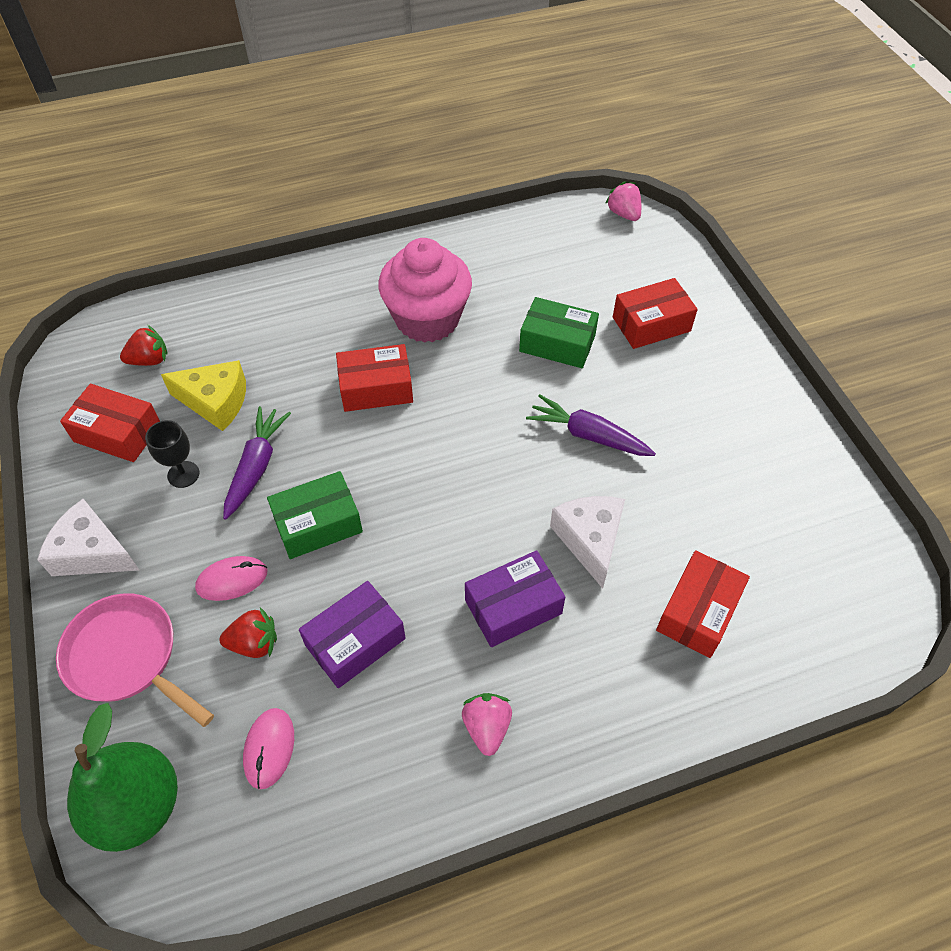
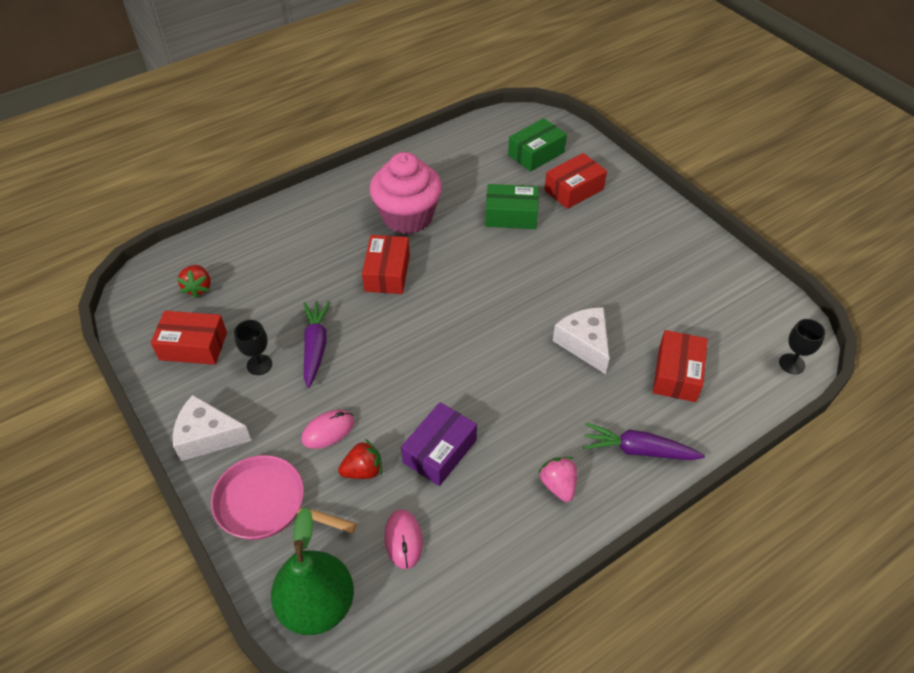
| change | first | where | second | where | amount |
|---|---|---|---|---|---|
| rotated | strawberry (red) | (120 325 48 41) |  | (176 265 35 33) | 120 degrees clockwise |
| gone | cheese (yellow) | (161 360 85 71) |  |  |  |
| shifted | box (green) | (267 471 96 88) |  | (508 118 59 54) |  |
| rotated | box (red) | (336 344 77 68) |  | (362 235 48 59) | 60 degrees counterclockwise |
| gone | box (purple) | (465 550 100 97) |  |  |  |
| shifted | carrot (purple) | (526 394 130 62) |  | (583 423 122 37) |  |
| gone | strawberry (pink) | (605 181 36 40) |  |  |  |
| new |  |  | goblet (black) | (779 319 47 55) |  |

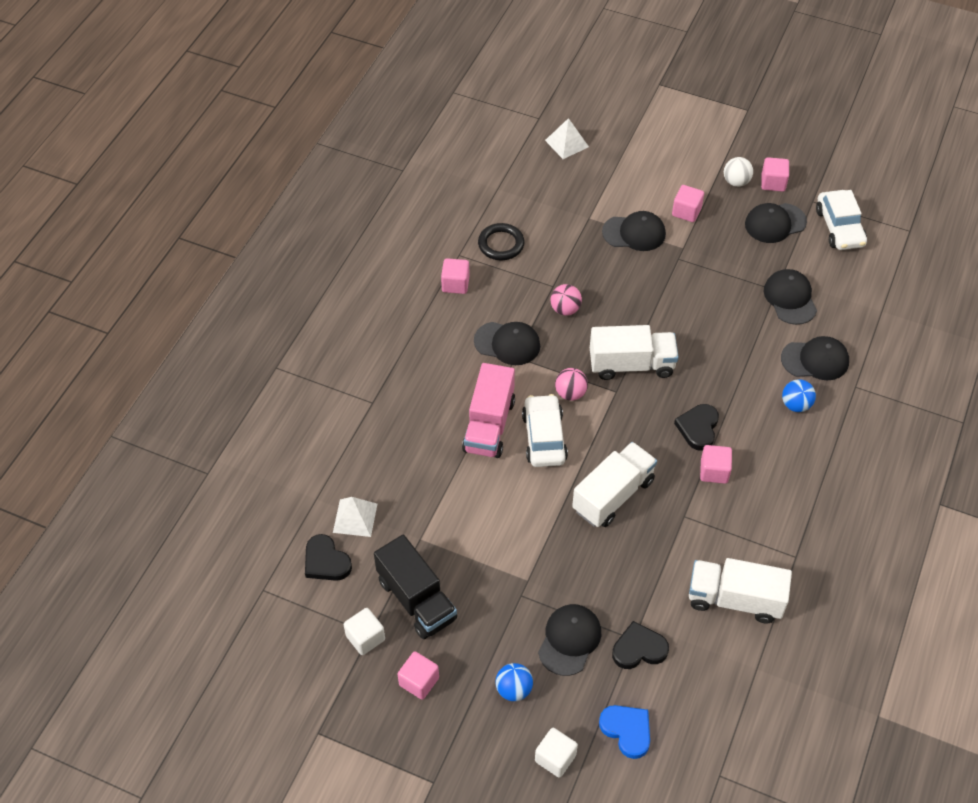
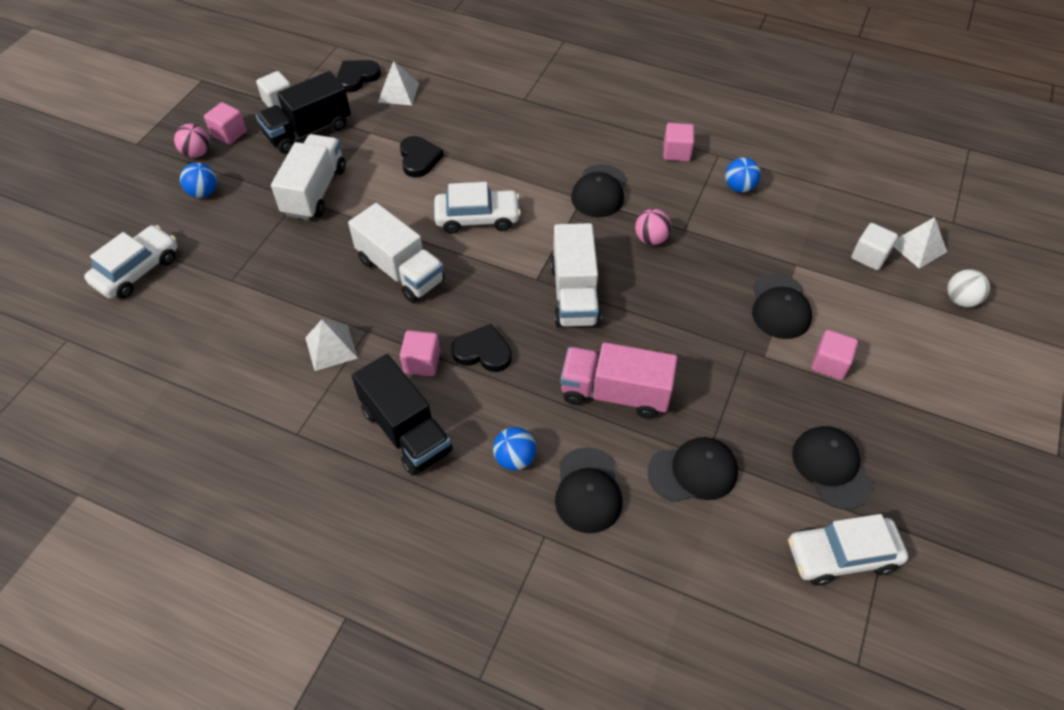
| change | first | where | second | where | amount |
|---|---|---|---|---|---|
| shifted | truck (pink) | (462 363 53 95) |  | (560 342 117 77) |  |
| swapped | ring (black) | (478 223 47 37) | ball (blue) | (725 157 36 36) |  |
| shifted | cube (white) | (535 728 43 50) |  | (851 223 47 47) |  |
| gone | cap (black) | (538 604 63 72) |  |  |  |
| shifted | ball (pink) | (555 368 33 33) |  | (174 124 36 34) |  |
| swapped | heart (blue) | (599 705 51 54) | car (white) | (84 225 94 74) |  |
| shifted | heart (black) | (612 621 57 48) |  | (400 136 44 41) |  |
| shifted | truck (white) | (689 558 103 66) |  | (271 134 75 86) |  |
| shifted | ball (white) | (724 157 29 30) |  | (947 269 43 38) |  |
| gone | cube (pink) | (761 157 28 35) |  |  |  |
| new |  |  | pyramid (white) | (305 319 53 52) |  |
| new |  |  | truck (black) | (352 354 101 122) |  |

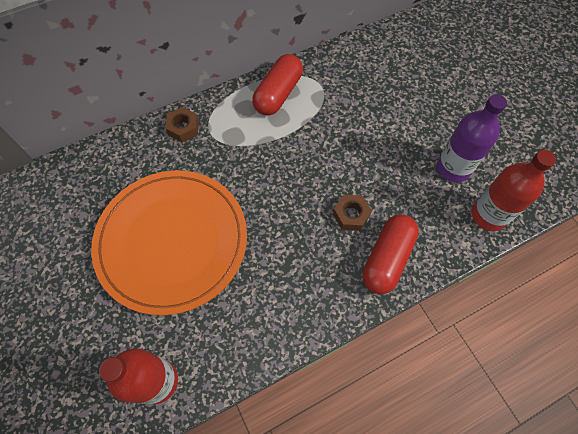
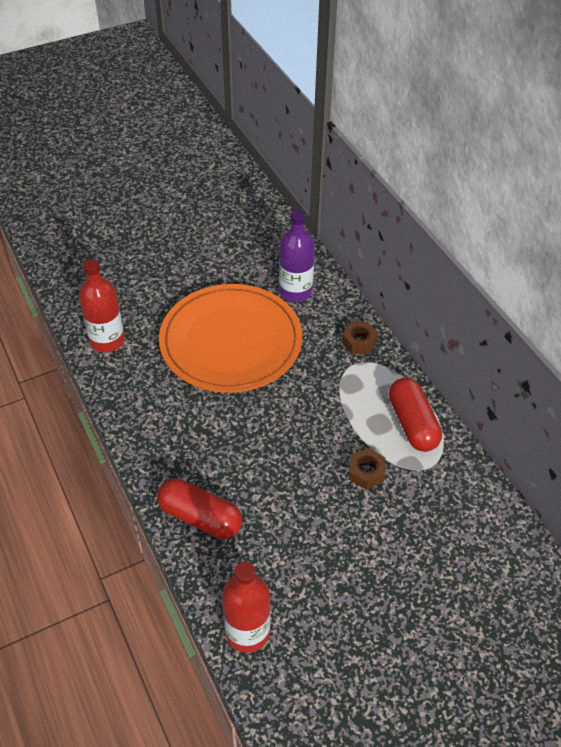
| change | first | where | second | where | amount |
|---|---|---|---|---|---|
| rotated | capsule (red) | (252 54 51 61) |  | (389 377 53 75) | 45 degrees clockwise |
| shifted | nut (brown) | (333 195 39 36) |  | (349 448 36 42) |  |
| shifted | bottle (purple) | (437 94 70 88) |  | (279 210 36 92) |  |

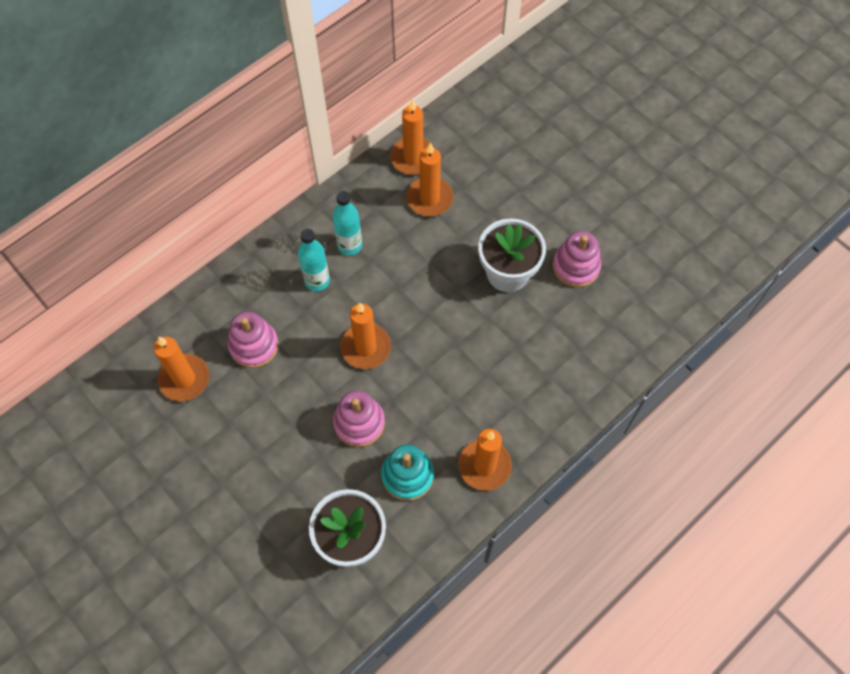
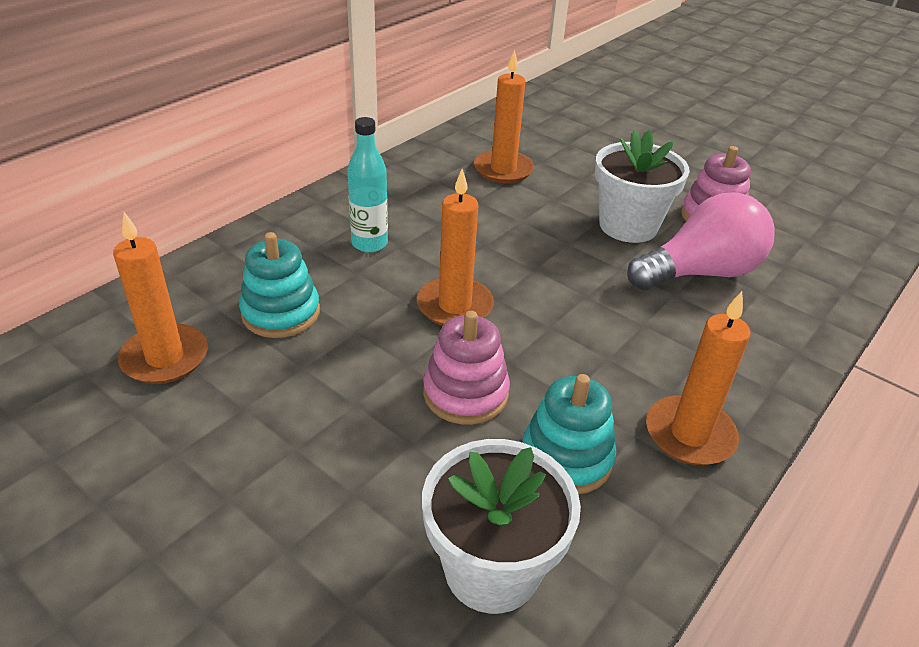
| change | first | where | second | where | amount |
|---|---|---|---|---|---|
| repainted | stacking toy (pink) | (228 312 51 56) | stacking toy (turquoise) | (239 232 81 106) |  |
| gone | bottle (turquoise) | (333 191 29 64) |  |  |  |
| gone | candle (orange) | (390 99 44 76) |  |  |  |
| new |  |  | light bulb (pink) | (627 192 148 98) |  |

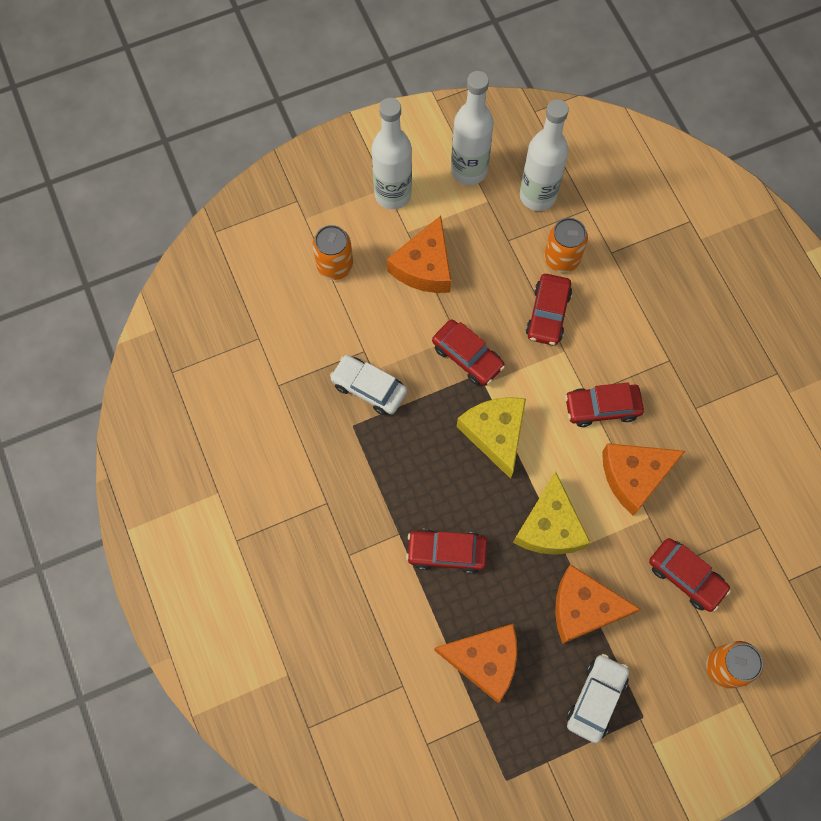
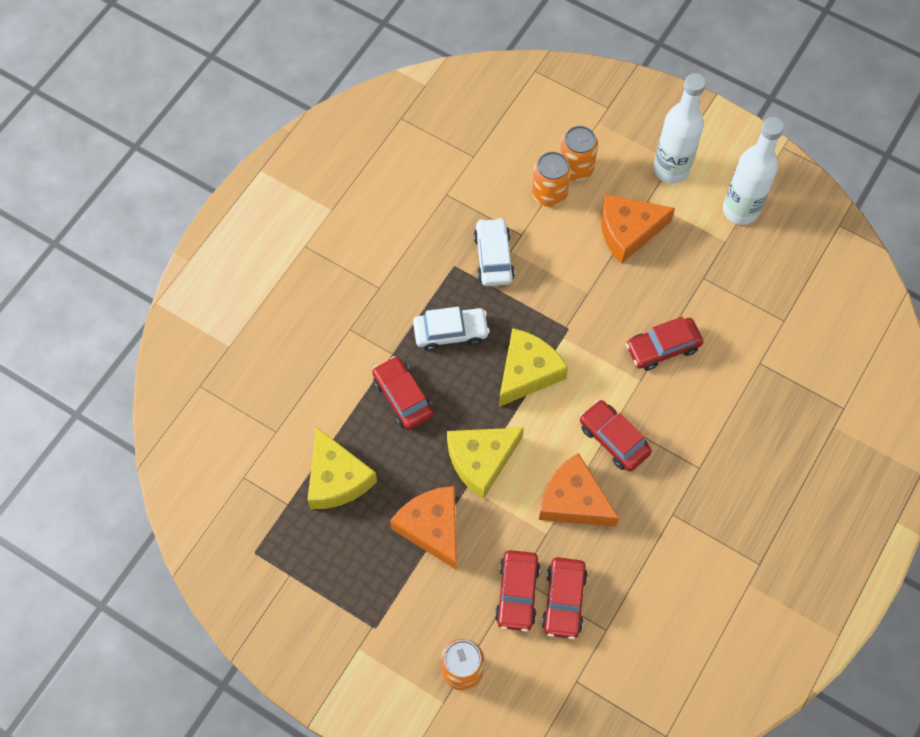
| change | first | where | second | where | amount |
|---|---|---|---|---|---|
| shifted | car (red) | (432 319 73 67) |  | (542 557 46 82) |  |
| repainted | cheese (orange) | (434 624 83 79) | cheese (yellow) | (307 427 70 82) |  |
| gone | bottle (white) | (520 99 49 112) |  |  |  |
| shifted | can (orange) | (544 218 44 55) |  | (532 152 39 55) |  |
| shifted | car (white) | (566 654 63 89) |  | (413 307 77 44) |  |

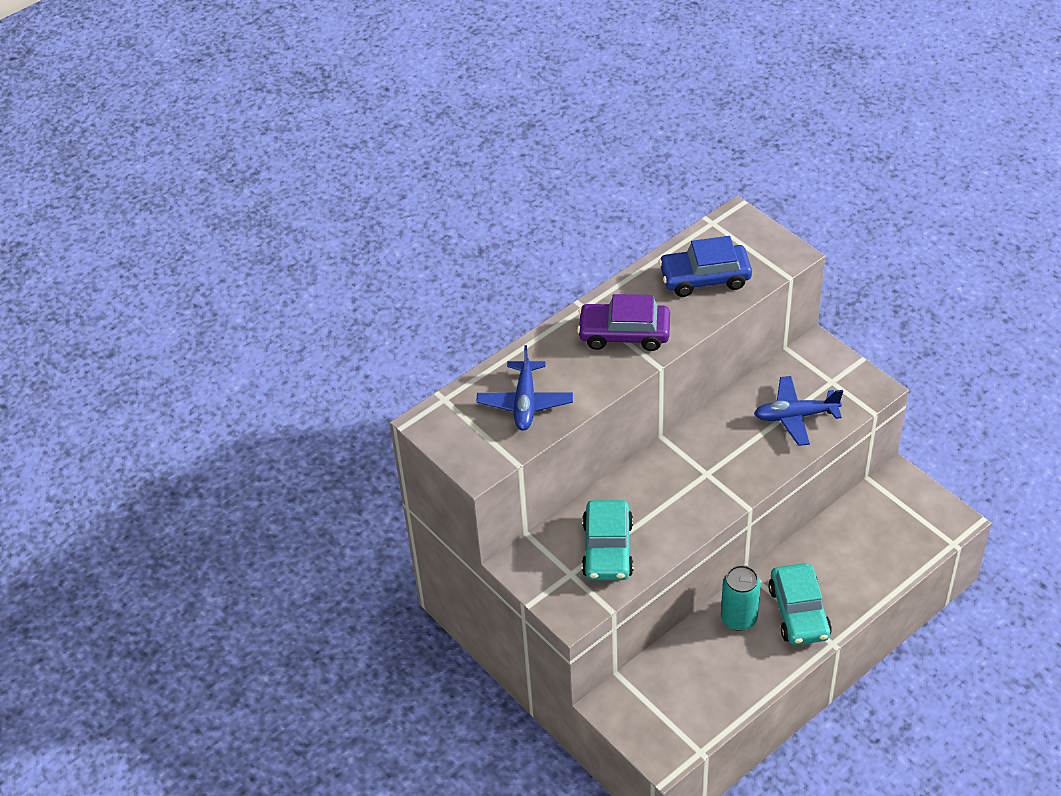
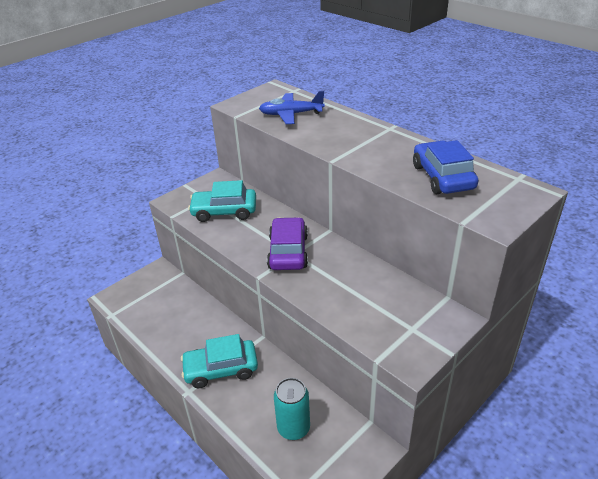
| change | first | where | second | where | amount |
|---|---|---|---|---|---|
| shifted | car (purple) | (577 294 93 57) |  | (267 217 41 53) |  |
| shifted | can (turquoise) | (721 565 40 66) |  | (274 378 36 62) |  |
| gone | plane (blue) | (754 376 89 70) |  |  |  |

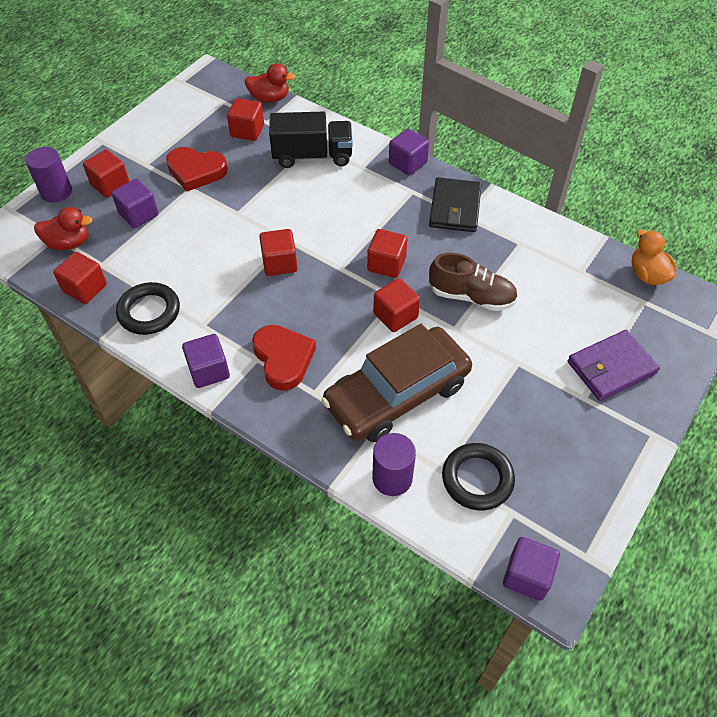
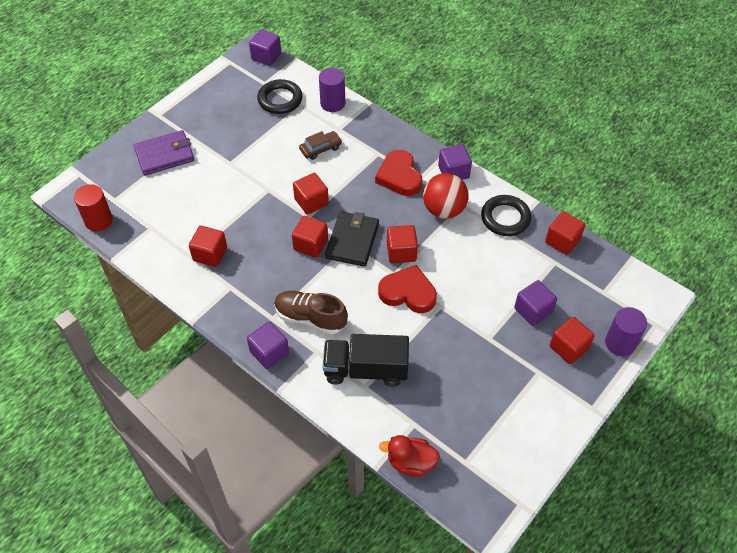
| change | first | where | second | where | amount |
|---|---|---|---|---|---|
| gone | duck (red) | (34 207 59 43) |  |  |  |
| shifted | heart (red) | (166 147 62 45) |  | (378 265 59 48) |  |
| shifted | cube (red) | (227 98 37 43) |  | (189 226 38 41) |  |
| scaled | car (brown) | (322 324 150 118) |  | (299 131 43 29) | x0.40 |
| shifted | wallet (black) | (429 177 53 55) |  | (325 211 54 56) |  |
| shifted | shoe (brown) | (429 253 89 58) |  | (274 291 74 43) |  |
| swapped | duck (orange) | (632 229 45 56) | cylinder (red) | (74 184 39 47) |  |
| new |  |  | ball (red) | (423 173 46 46) |  |

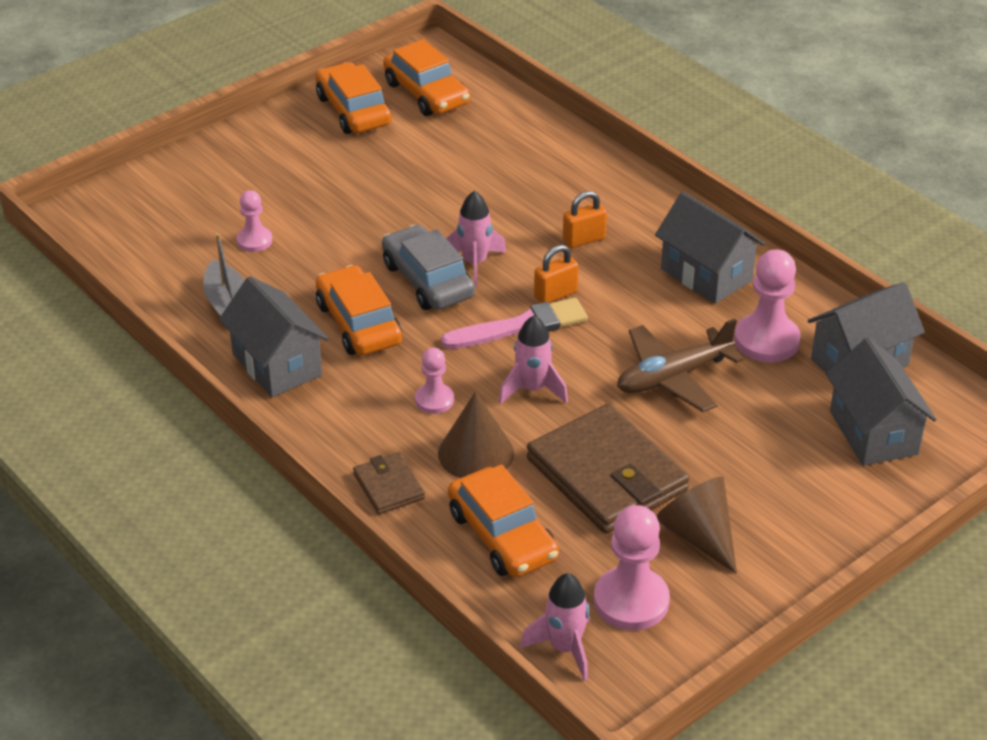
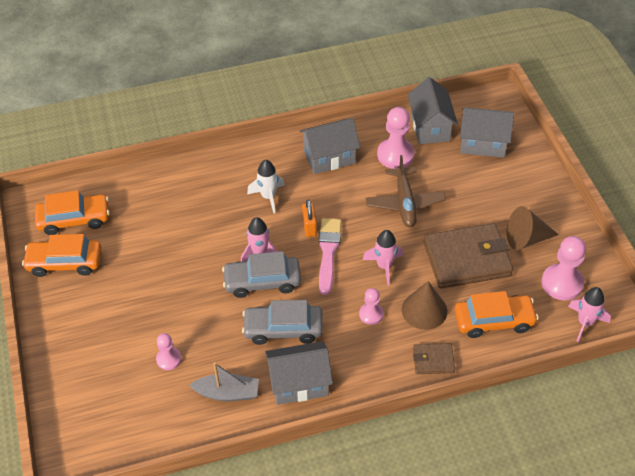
| change | first | where | second | where | amount |
|---|---|---|---|---|---|
| repainted | car (orange) | (316 265 86 90) | car (grey) | (242 300 81 45) |  |
| swapped | padlock (orange) | (563 191 44 57) | rocket (white) | (247 160 38 53) |  |

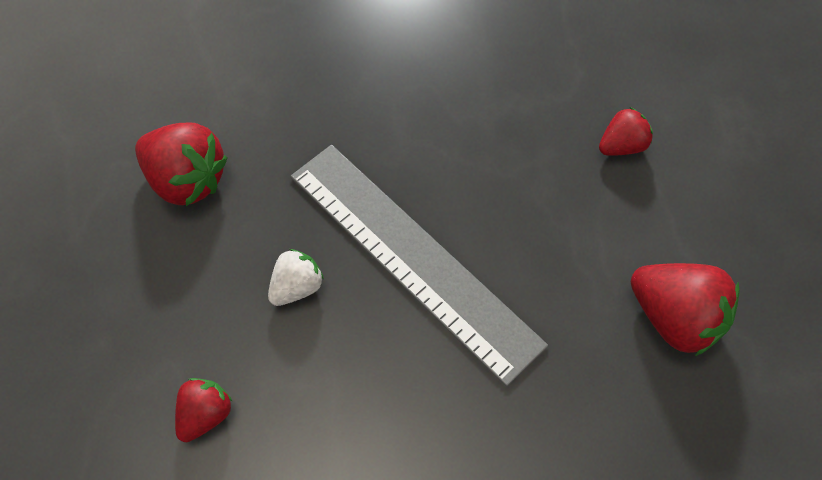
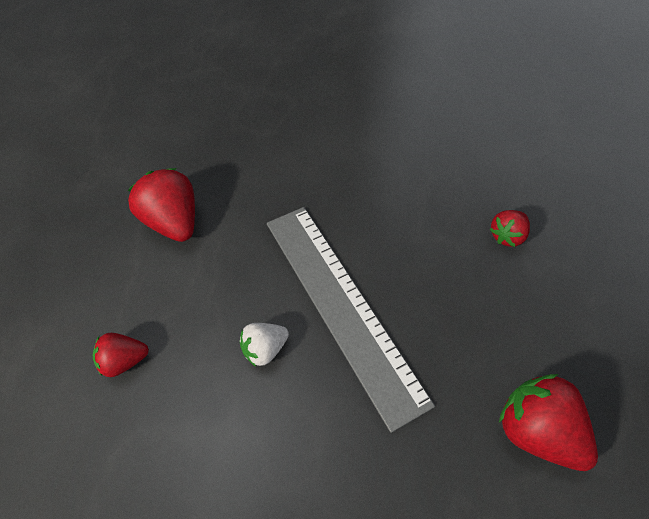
| change | first | where | second | where | amount |
|---|---|---|---|---|---|
| shifted | strawberry (white) | (268 249 56 57) |  | (240 323 49 44) |  |

